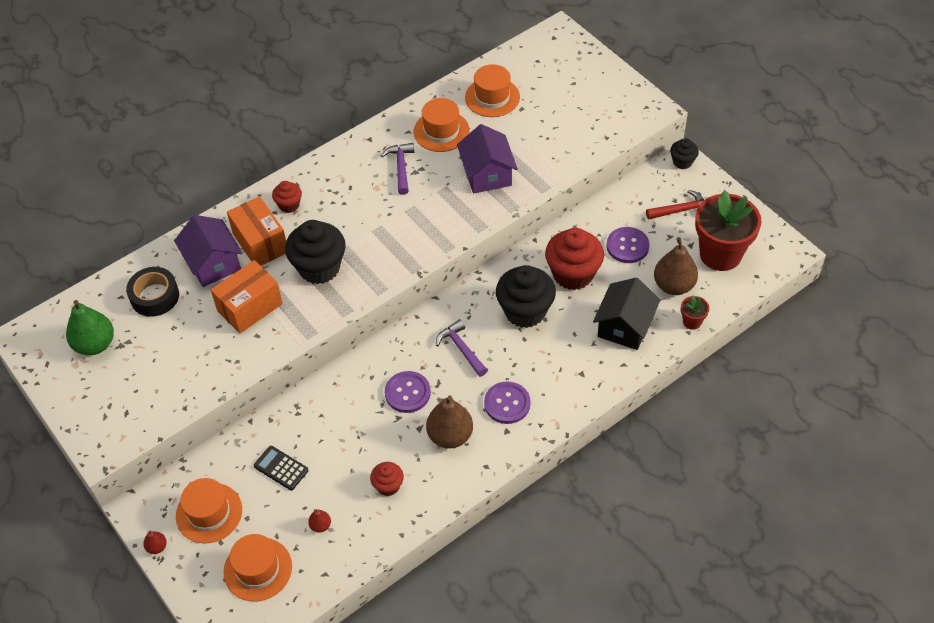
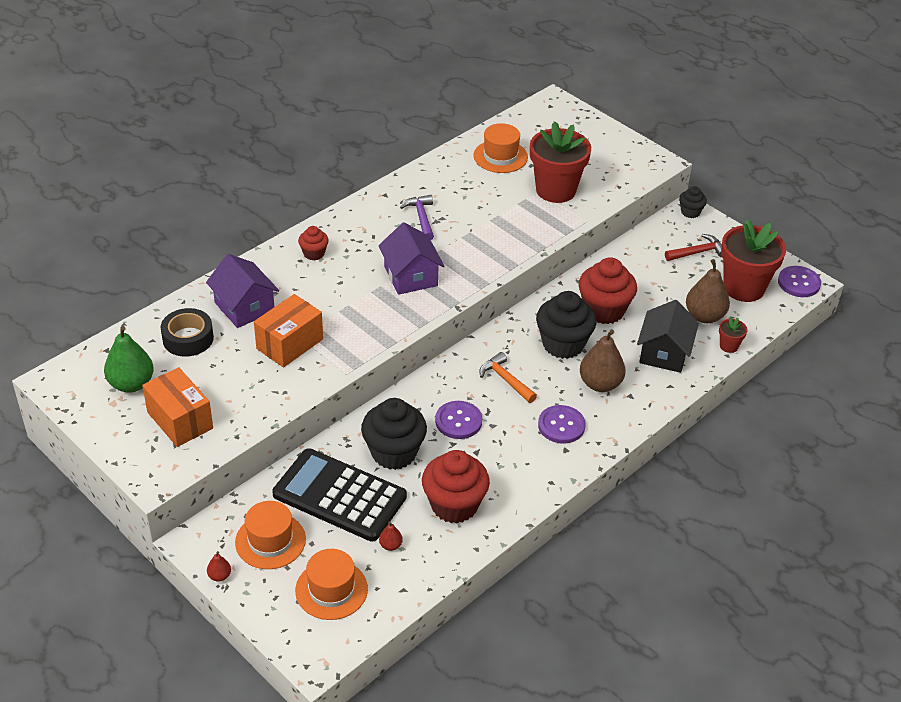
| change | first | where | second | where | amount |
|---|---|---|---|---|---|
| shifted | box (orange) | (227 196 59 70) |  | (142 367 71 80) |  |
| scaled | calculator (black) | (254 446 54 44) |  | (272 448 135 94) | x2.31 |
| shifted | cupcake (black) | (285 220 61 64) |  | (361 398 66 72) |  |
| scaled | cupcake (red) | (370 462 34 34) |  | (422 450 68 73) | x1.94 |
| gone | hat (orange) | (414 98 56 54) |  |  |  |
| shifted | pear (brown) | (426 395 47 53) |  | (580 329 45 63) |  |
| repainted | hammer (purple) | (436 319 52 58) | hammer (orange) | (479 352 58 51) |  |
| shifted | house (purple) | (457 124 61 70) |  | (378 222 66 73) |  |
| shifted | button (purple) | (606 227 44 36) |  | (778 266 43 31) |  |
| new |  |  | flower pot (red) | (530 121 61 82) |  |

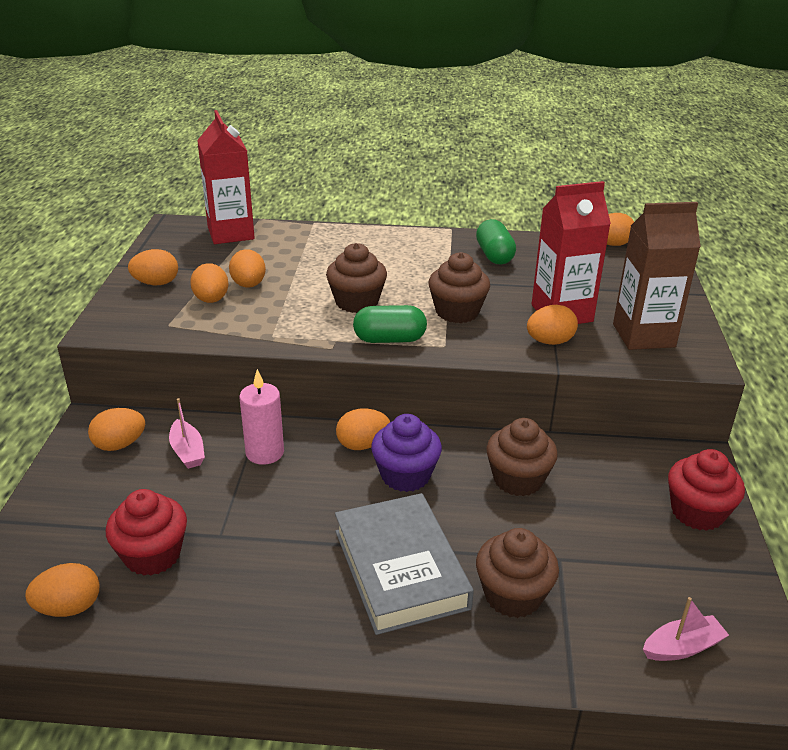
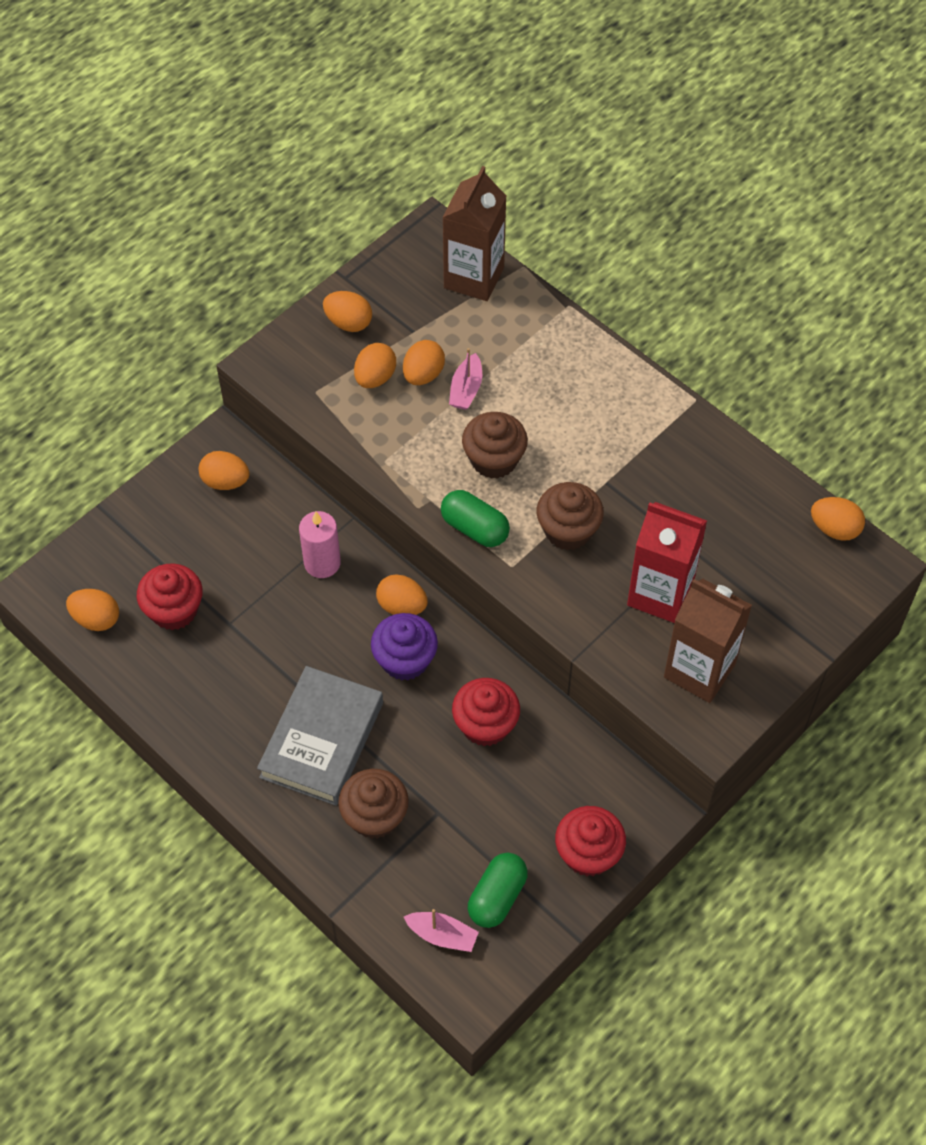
| change | first | where | second | where | amount |
|---|---|---|---|---|---|
| shifted | boat (pink) | (169 398 36 71) |  | (449 348 33 62) |  |
| repainted | carton (red) | (197 110 58 134) | carton (brown) | (442 166 65 135) |  |
| shifted | capsule (green) | (476 219 40 45) |  | (468 853 60 75) |  |
| repainted | cupcake (brown) | (486 418 72 78) | cupcake (red) | (452 678 68 68) |  |
| gone | egg (orange) | (527 305 51 40) |  |  |  |

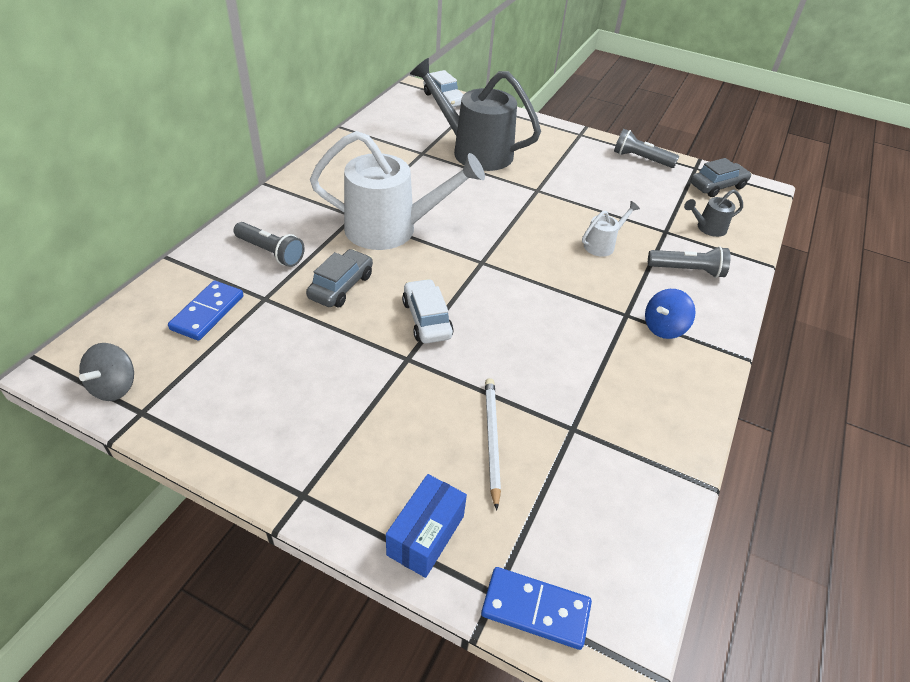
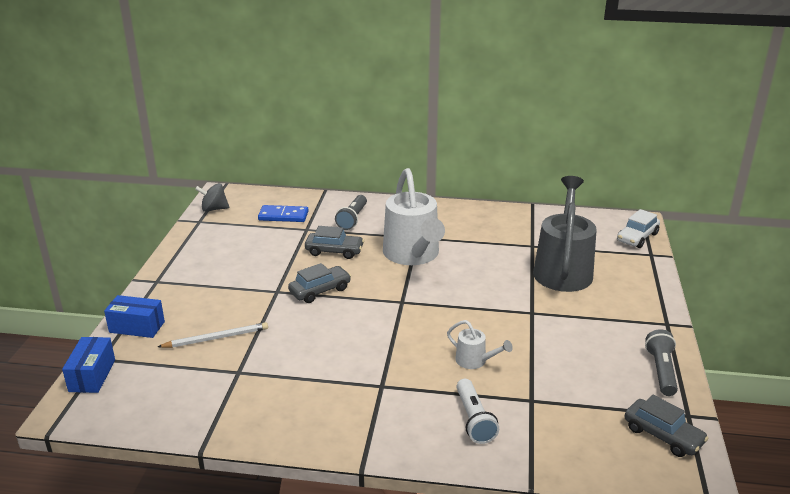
| change | first | where | second | where | amount |
|---|---|---|---|---|---|
| repainted | car (white) | (402 279 52 64) | car (grey) | (288 263 63 40) |  |
| swapped | domino (blue) | (481 567 111 83) | box (blue) | (62 337 53 56) |  |
| gone | spinning top (blue) | (645 289 51 50) |  |  |  |
| repainted | flashlight (grey) | (648 246 82 32) | flashlight (white) | (456 379 43 65) |  |
| gone | watering can (grey) | (684 189 59 48) |  |  |  |

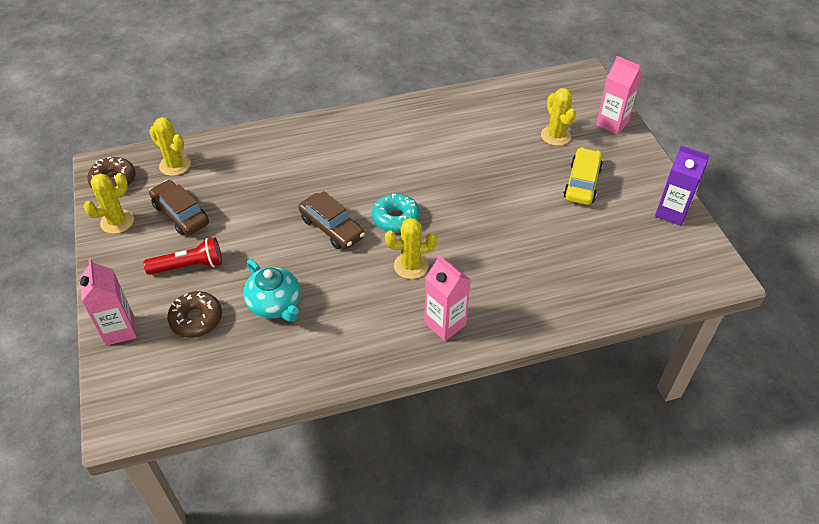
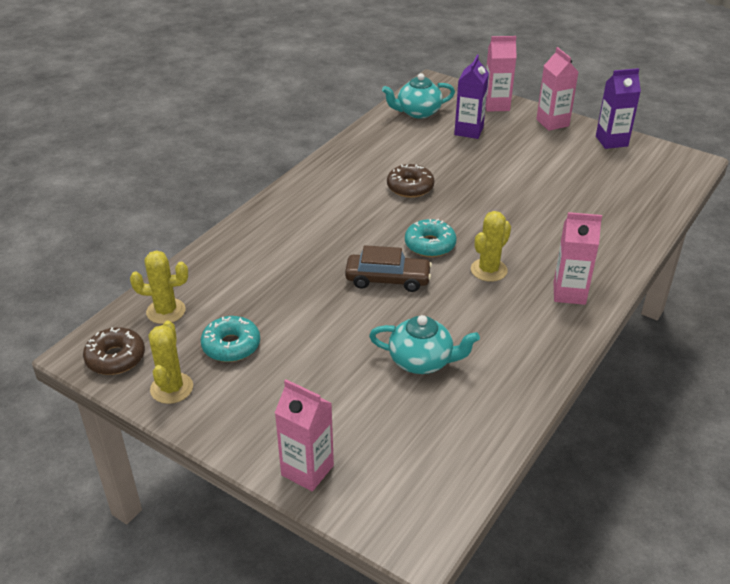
| change | first | where | second | where | amount |
|---|---|---|---|---|---|
| gone | flashlight (red) | (144 238 78 37) |  |  |  |
| swapped | car (brown) | (149 180 60 55) | donut (turquoise) | (201 316 59 46) |  |
| shifted | donut (brown) | (167 291 55 47) |  | (387 164 48 34) |  |
| swapped | cactus (yellow) | (541 88 35 58) | carton (purple) | (454 55 35 84) |  |
| gone | car (yellow) | (564 147 39 58) |  |  |  |
| new |  |  | teapot (turquoise) | (382 73 73 46) |  |
| new |  |  | carton (pink) | (536 47 42 84) |  |

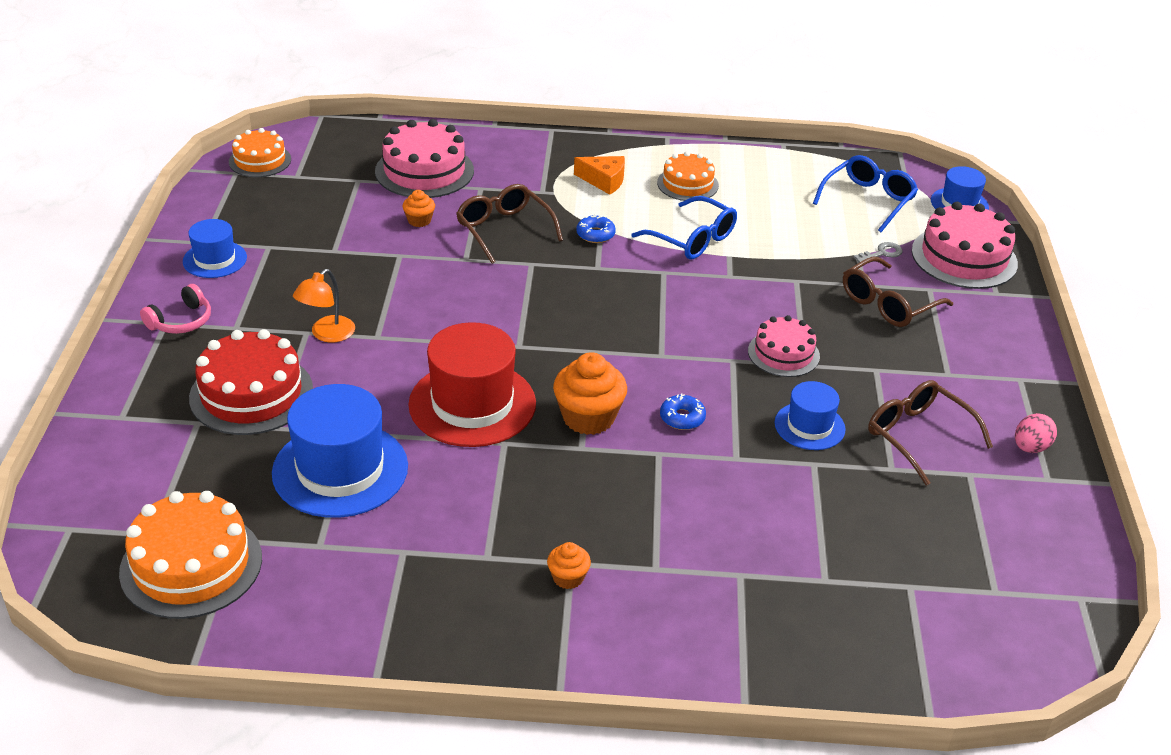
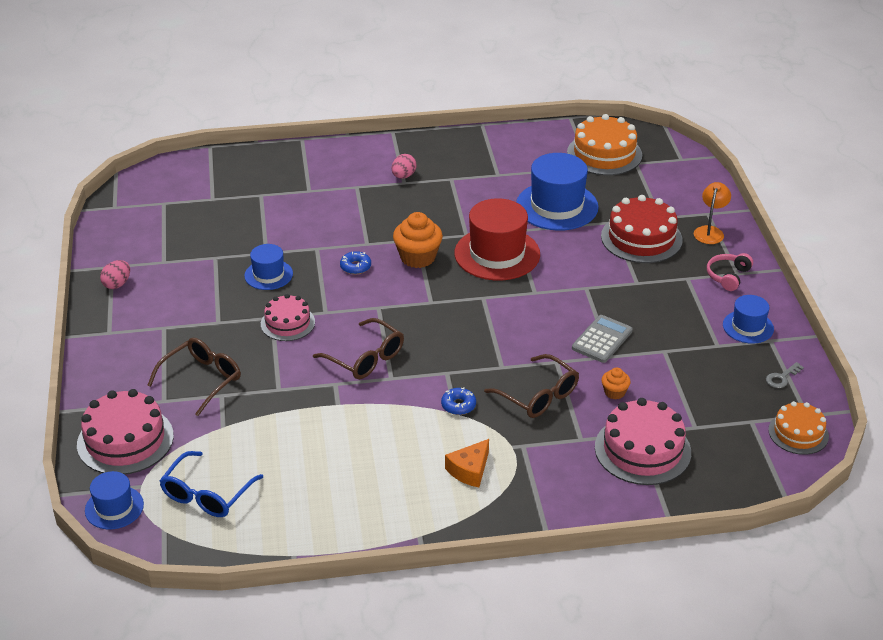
| change | first | where | second | where | amount |
|---|---|---|---|---|---|
| shifted | lamp (orange) | (293 269 62 74) |  | (694 182 37 62) |  |
| swapped | cupcake (orange) | (547 542 44 47) | egg (pink) | (392 154 24 25) |  |
| rotated | cheese (orange) | (574 156 51 39) |  | (445 439 44 48) | 60 degrees counterclockwise |
| gone | glasses (blue) | (631 196 106 64) |  |  |  |
| gone | cake (orange) | (657 151 62 50) |  |  |  |
| shifted | key (grey) | (854 242 49 21) |  | (766 362 38 26) |  |
| shifted | glasses (brown) | (868 380 125 106) |  | (313 318 91 61) |  |
| new |  |  | calculator (grey) | (572 315 61 48) |  |

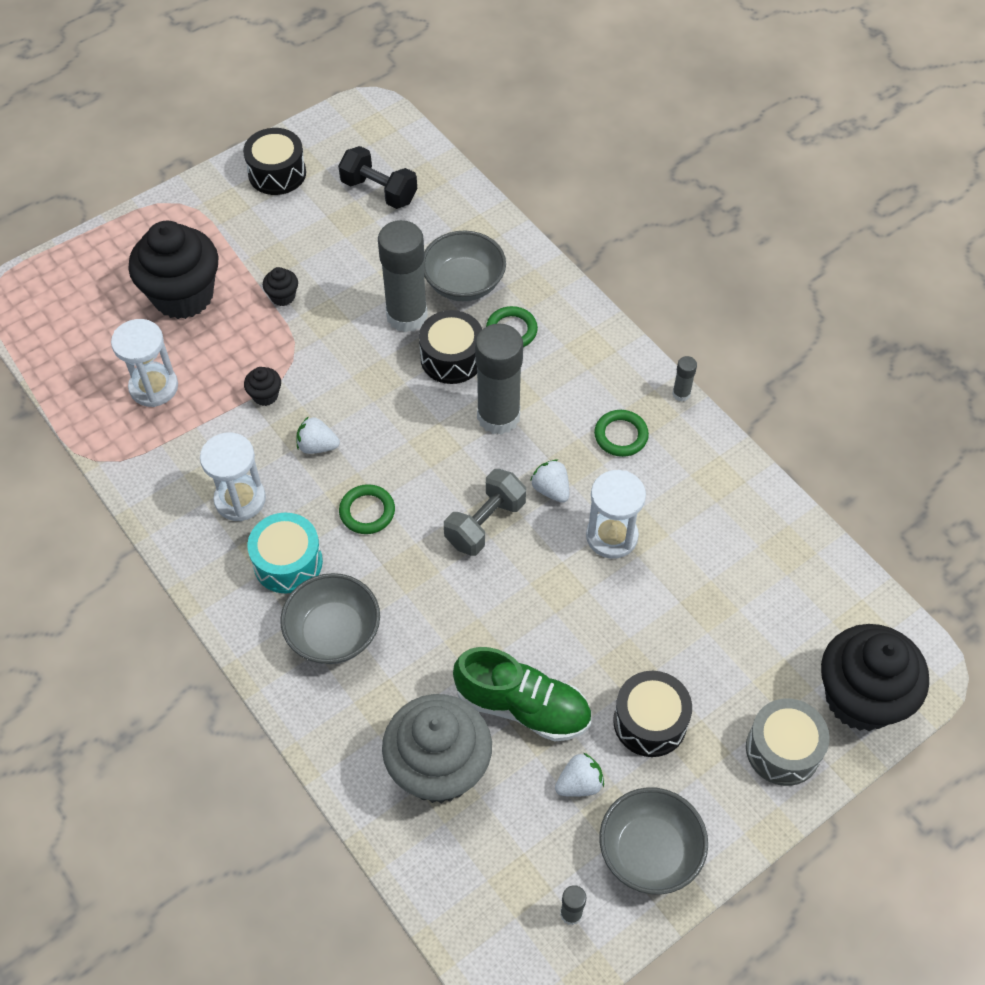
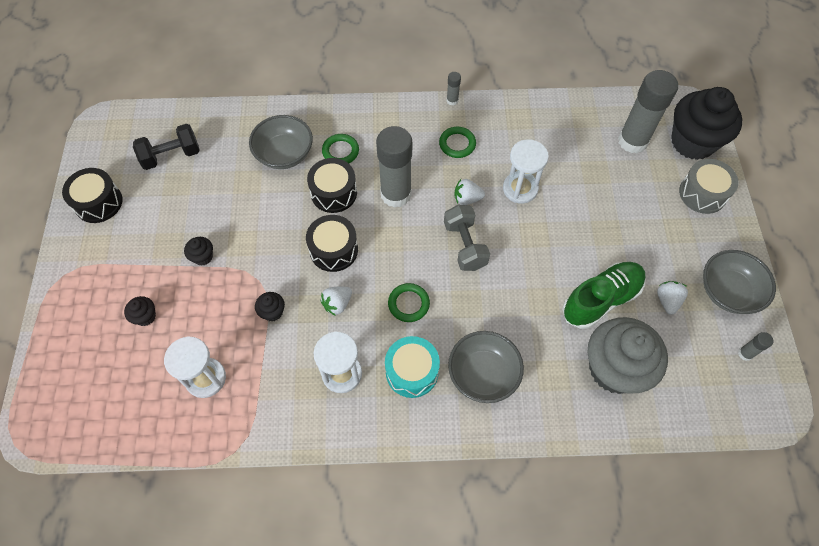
| change | first | where | second | where | amount |
|---|---|---|---|---|---|
| scaled | cupcake (black) | (128 221 90 98) |  | (124 296 32 30) | x0.41 |
| shifted | glue stick (grey) | (378 220 50 112) |  | (618 70 60 83) |  |
| shifted | drum (black) | (613 671 79 86) |  | (306 215 52 57) |  |

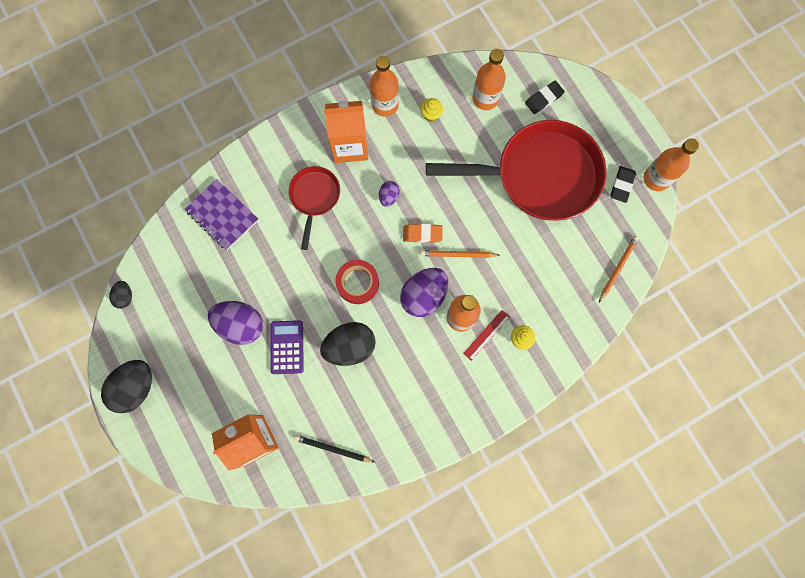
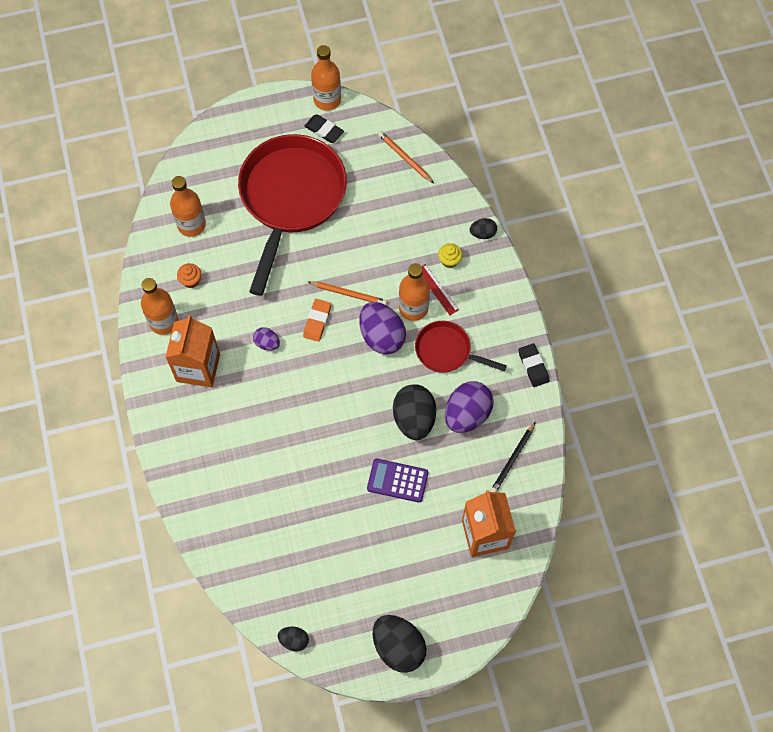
| change | first | where | second | where | amount |
|---|---|---|---|---|---|
| gone | notebook (purple) | (185 179 73 71) |  |  |  |
| shifted | egg (purple) | (208 301 55 44) |  | (445 381 49 52) |  |
| shifted | pan (red) | (288 166 52 84) |  | (415 321 92 52) |  |
| gone | tape (red) | (335 260 44 44) |  |  |  |
| repainted | cupcake (yellow) | (420 98 23 24) | cupcake (orange) | (177 263 24 25) |  |
| rotated | pencil (orange) | (420 250 80 8) |  | (308 281 79 24) | 90 degrees counterclockwise |
| shifted | eraser (black) | (525 80 40 34) |  | (518 343 31 44) |  |
| new |  |  | egg (black) | (470 218 27 21) |  |

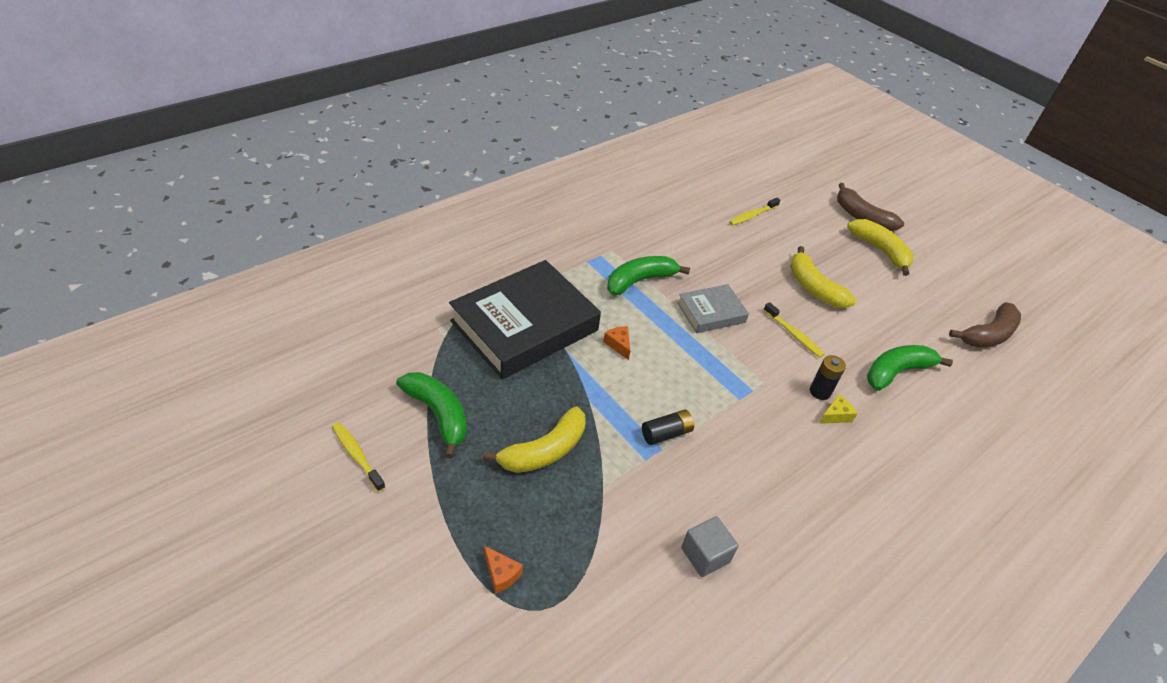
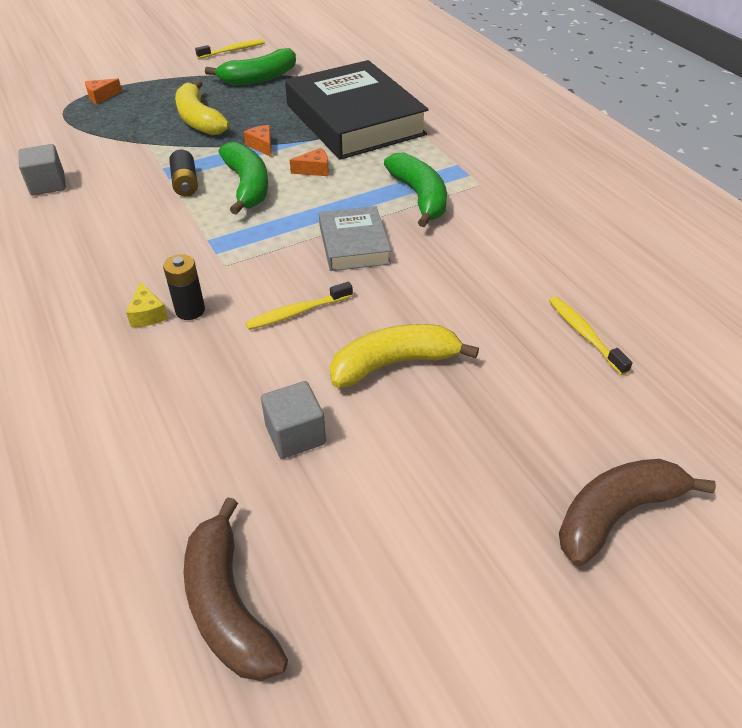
| change | first | where | second | where | amount |
|---|---|---|---|---|---|
| gone | banana (yellow) | (847 219 66 57) |  |  |  |
| shifted | banana (green) | (867 345 86 46) |  | (219 142 49 73) |  |
| new |  |  | cheese (orange) | (244 125 27 32) |  |
| new |  |  | cube (grey) | (261 381 65 78) |  |

